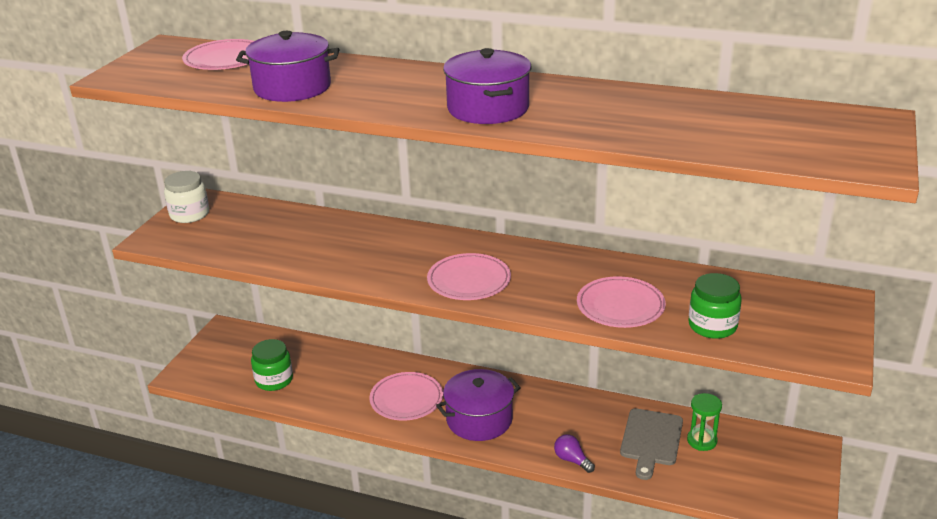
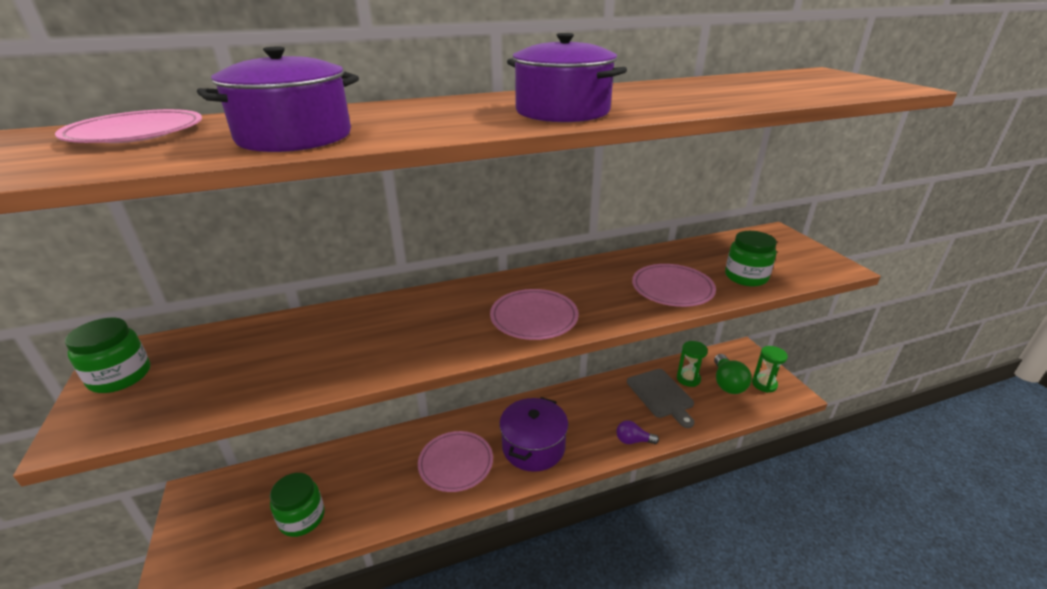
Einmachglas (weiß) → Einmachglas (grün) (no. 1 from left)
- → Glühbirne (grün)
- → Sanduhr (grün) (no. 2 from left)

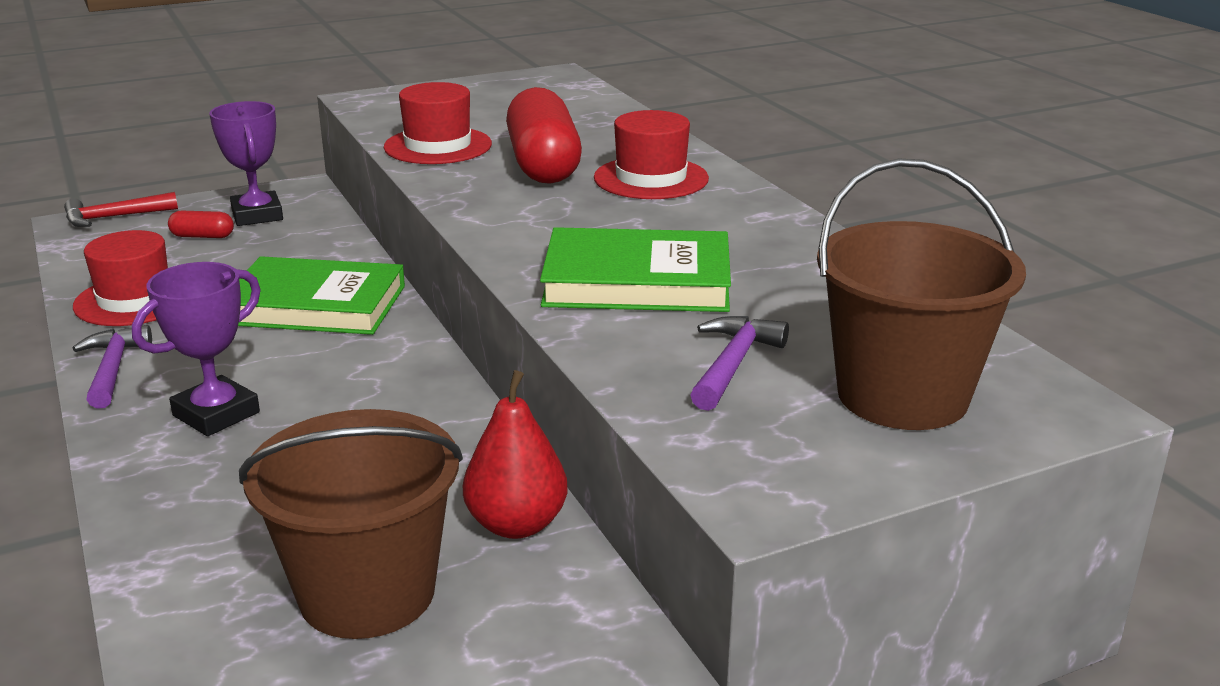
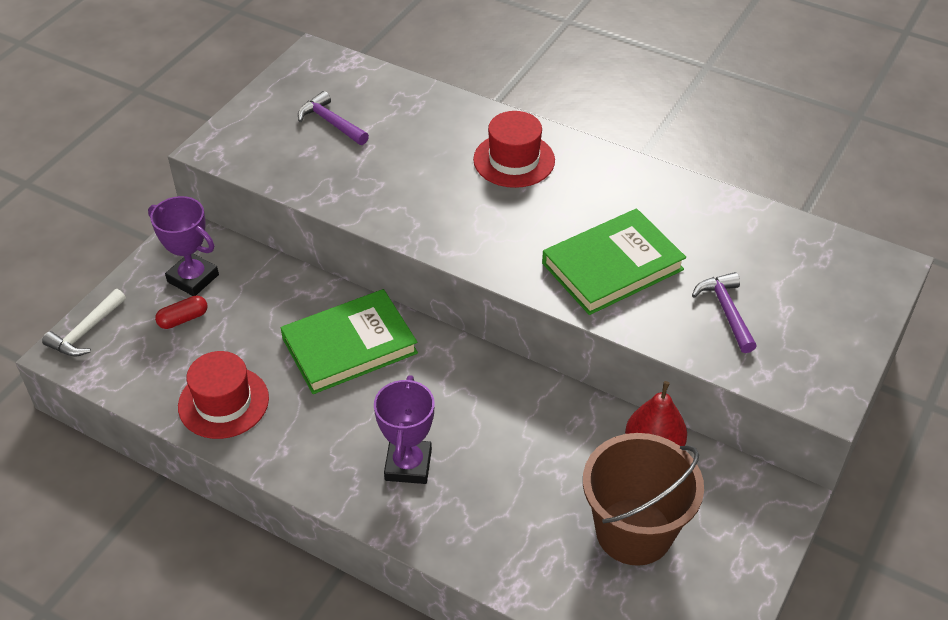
Hammer (rot) → Hammer (weiß)
Hammer (lila) (no. 1 from left), relocated
Hut (rot) (no. 2 from left) → -
Kapsel (rot) (no. 2 from left) → -
Eimer (braun) (no. 2 from left) → -

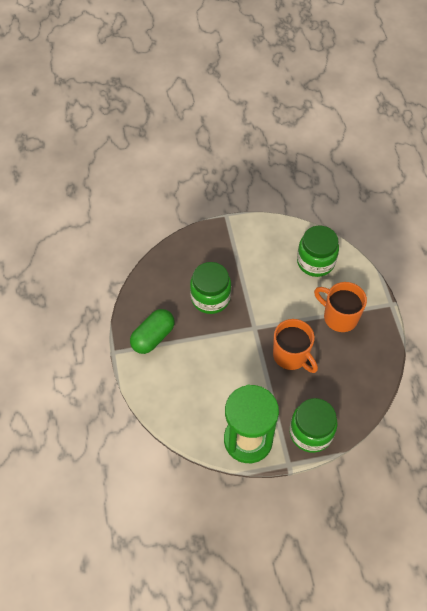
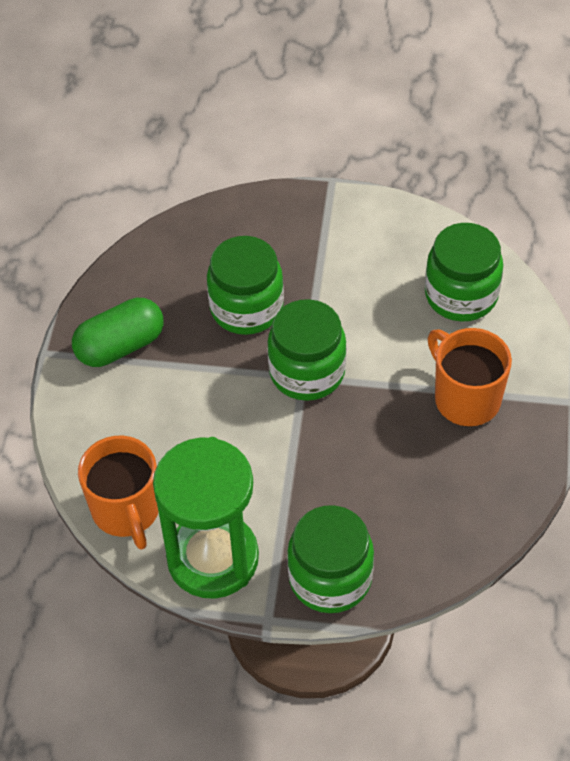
Tasse (orange) (no. 1 from left), relocated
- → Einmachglas (grün) (no. 2 from left)

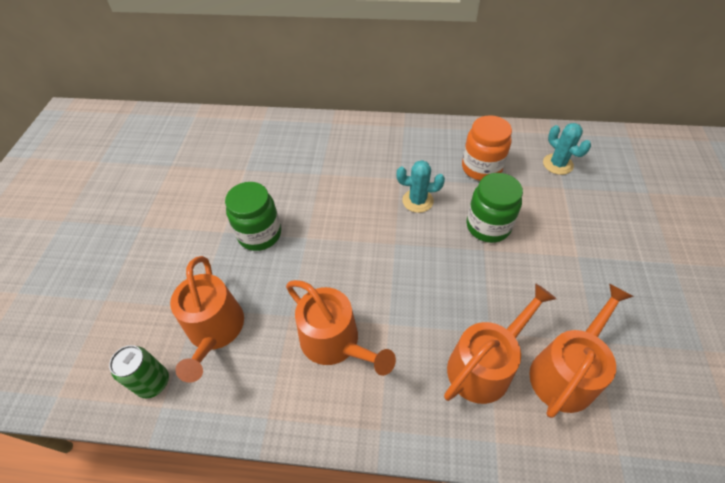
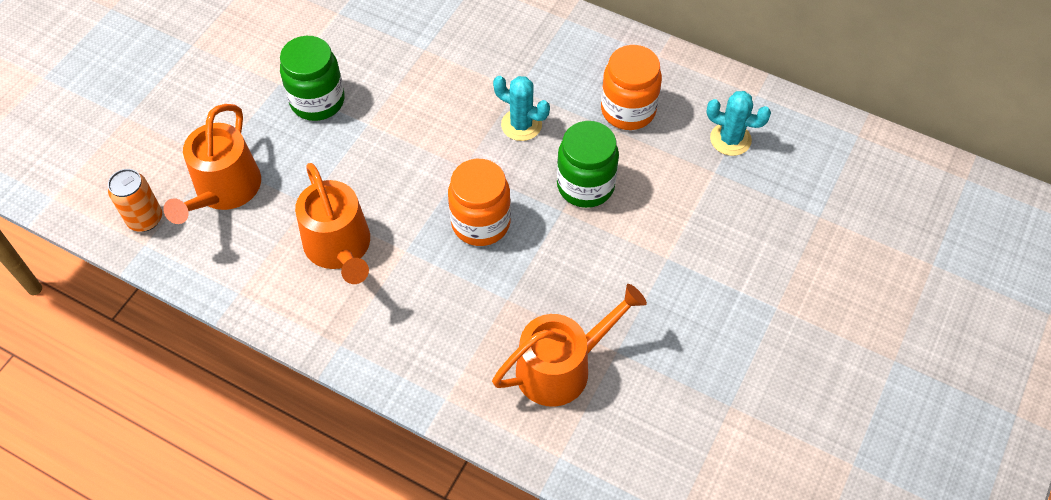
Dose (grün) → Dose (orange)
- → Einmachglas (orange) (no. 1 from left)
Kaktus (türkis) (no. 2 from left), 60 degrees counterclockwise
Gießkanne (orange) (no. 3 from left) → -

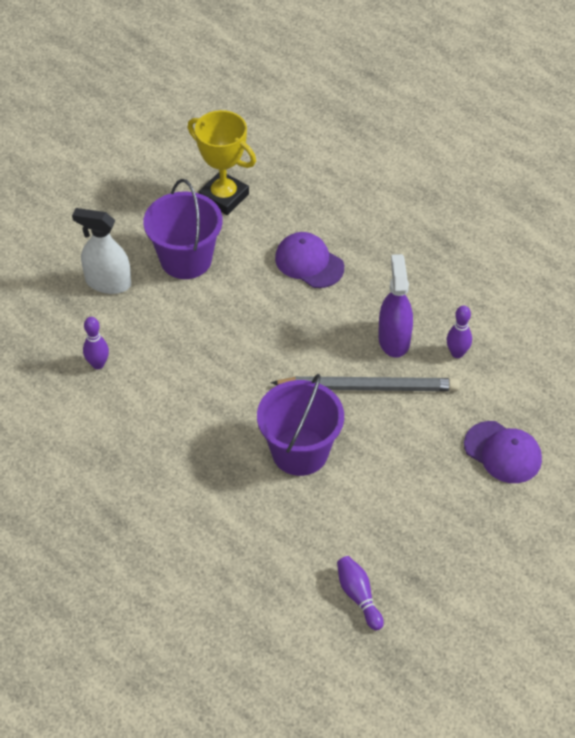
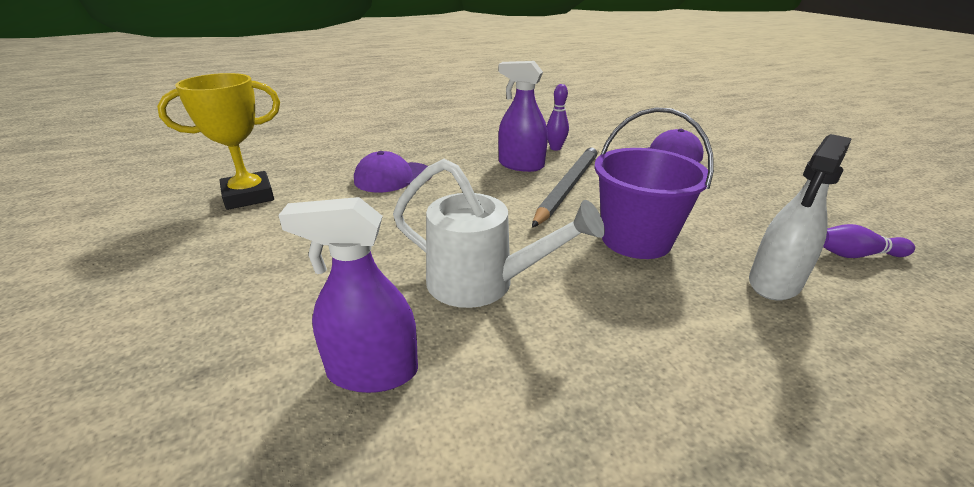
Bowlingkegel (lila) (no. 1 from left) → Sprühflasche (lila) (no. 1 from left)
- → Gießkanne (weiß)
Sprühflasche (weiß), relocated
Eimer (lila) (no. 1 from left) → -

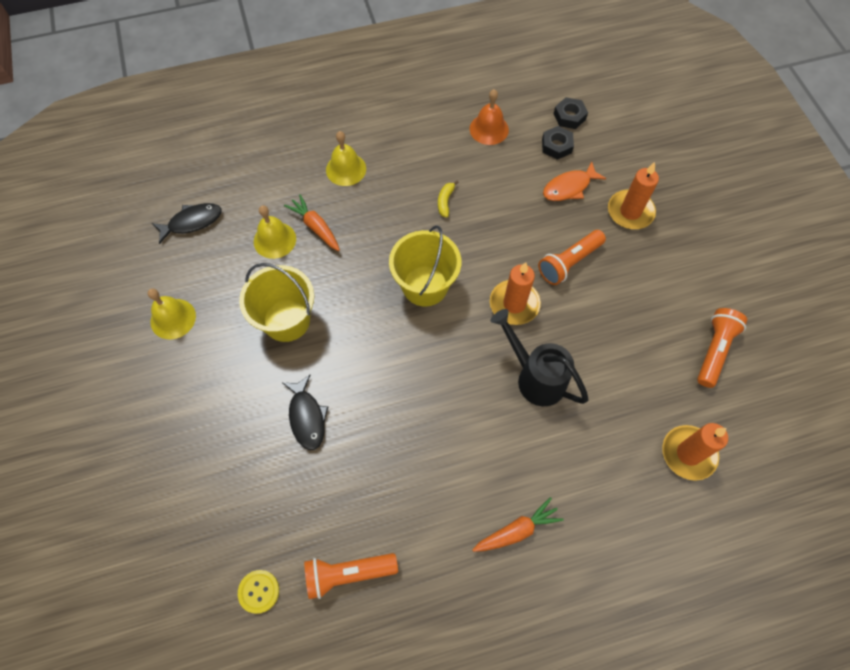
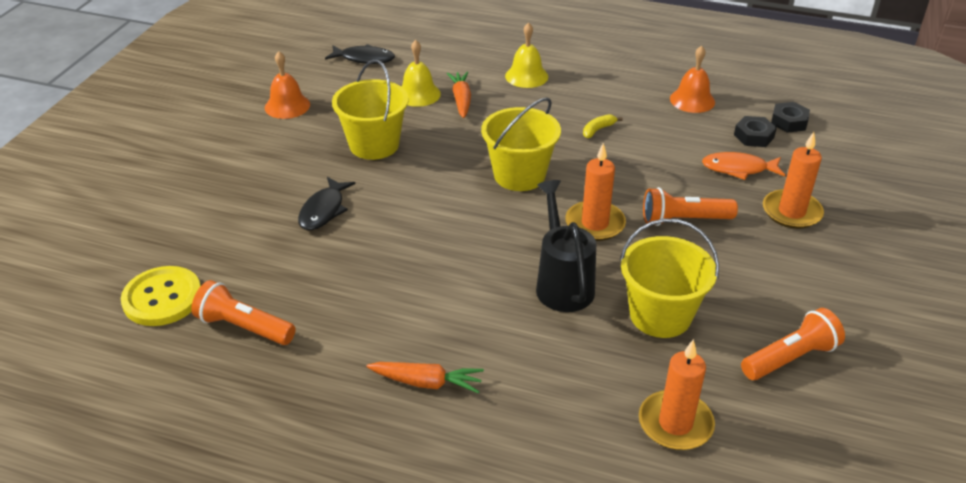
Knopf (gelb), x1.75
Glocke (gelb) (no. 1 from left) → Glocke (orange) (no. 1 from left)
- → Eimer (gelb) (no. 3 from left)

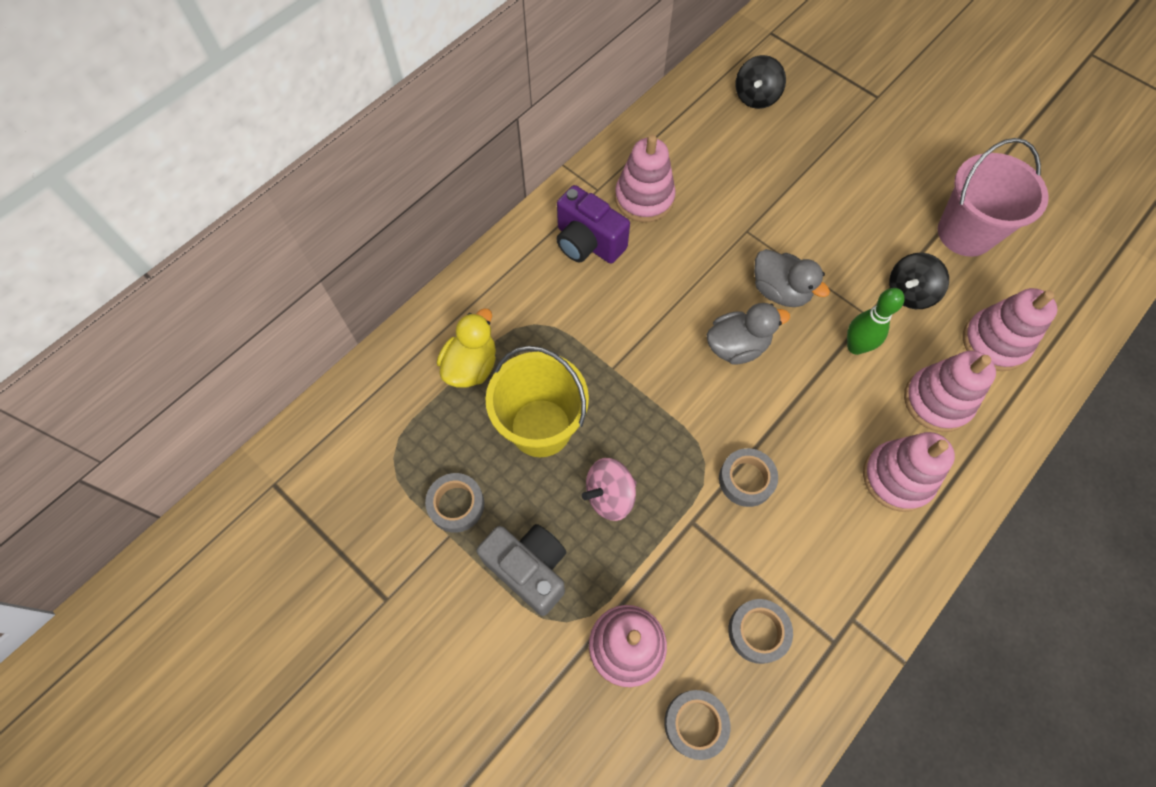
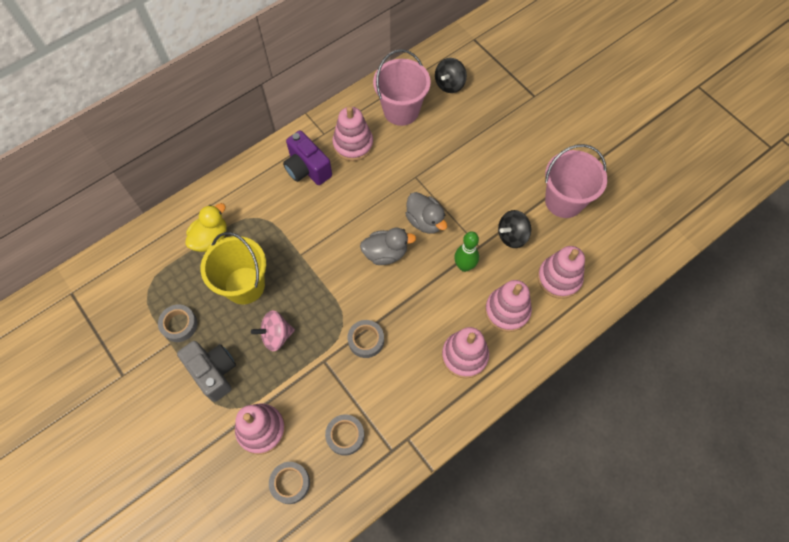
- → Eimer (rosa) (no. 1 from left)

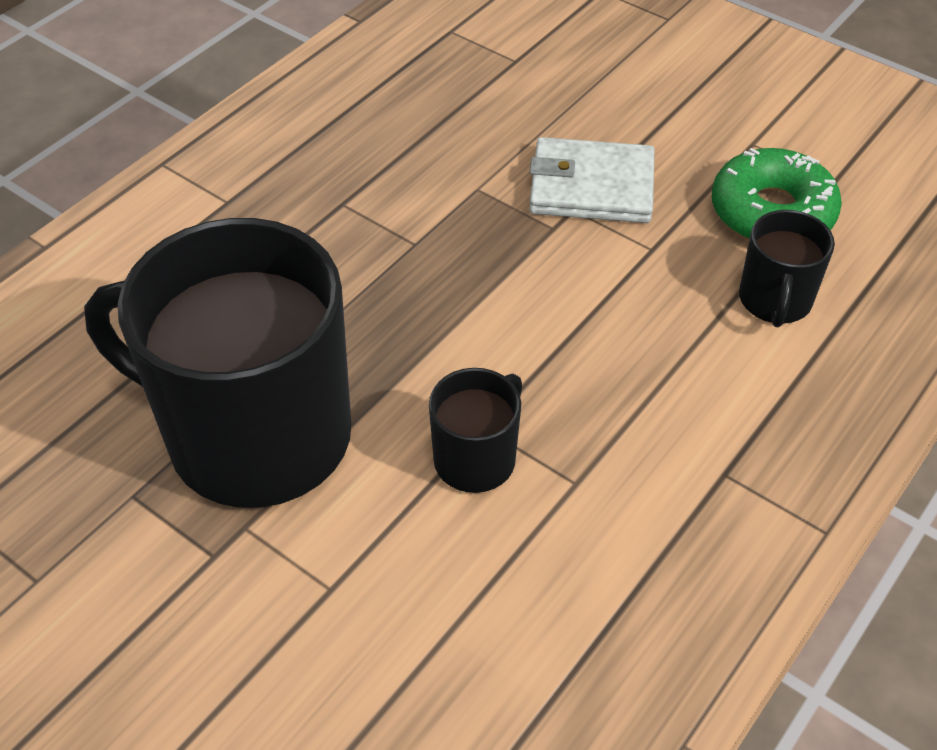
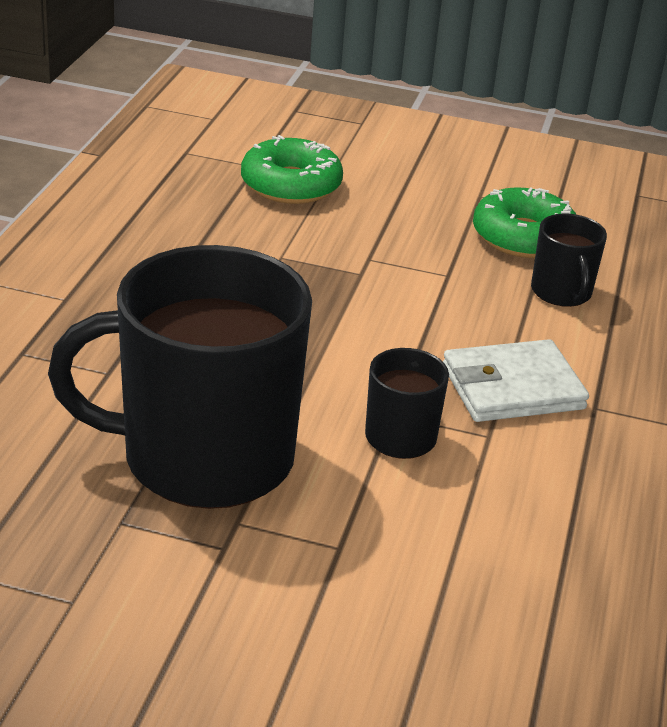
- → Donut (grün) (no. 1 from left)
Geldbörse (weiß), relocated

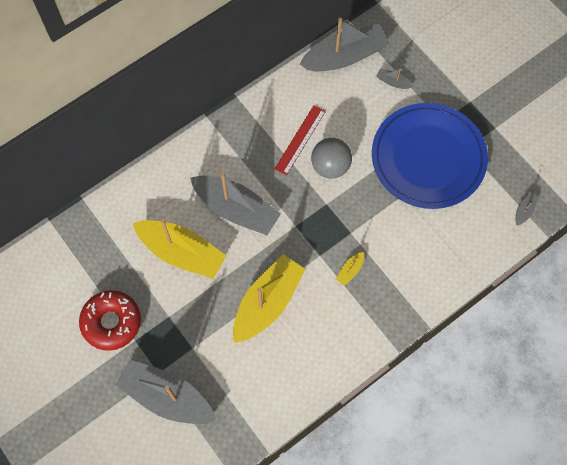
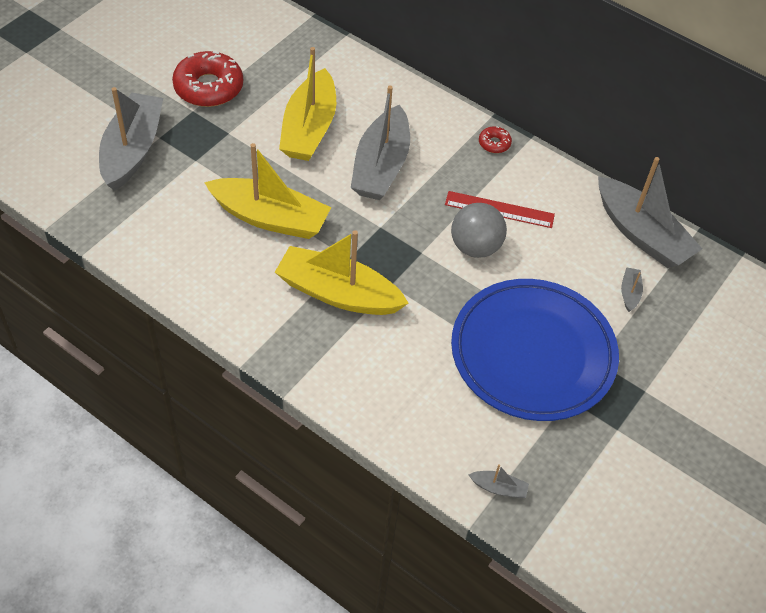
Boot (gelb) (no. 3 from left), x2.49
- → Donut (rot) (no. 2 from left)

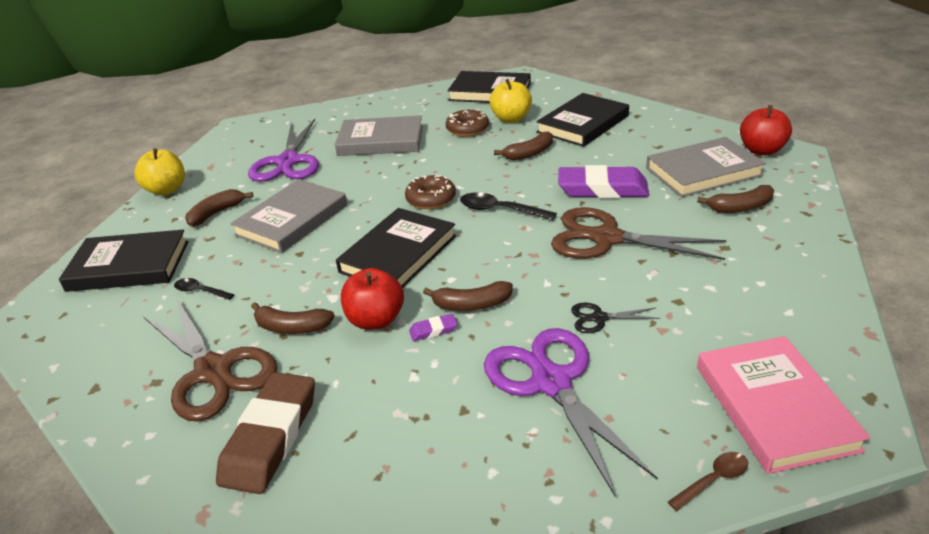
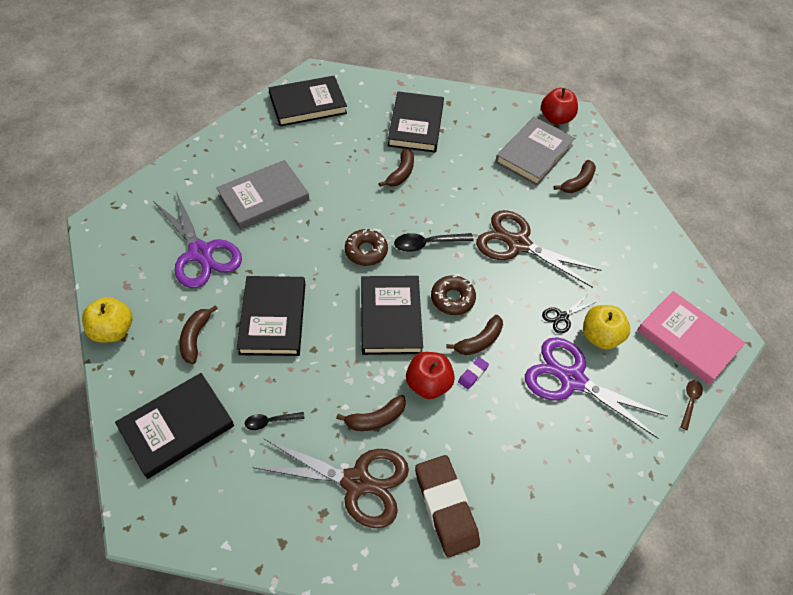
Buch (grau) (no. 1 from left) → Buch (schwarz) (no. 2 from left)
Donut (braun) (no. 2 from left), relocated
Schere (braun) (no. 2 from left), 45 degrees clockwise
Apfel (gelb) (no. 2 from left), relocated
Radiergummi (lila) (no. 2 from left) → -

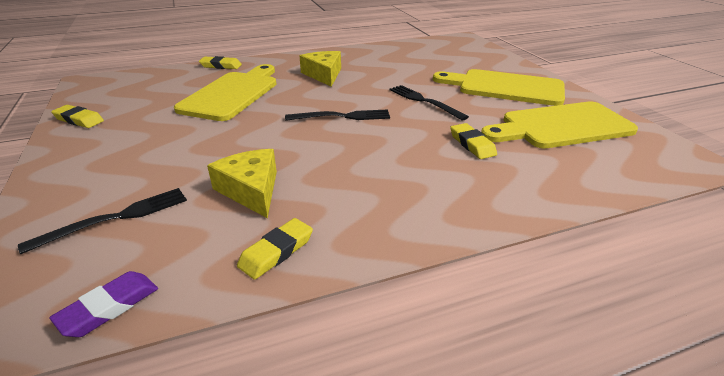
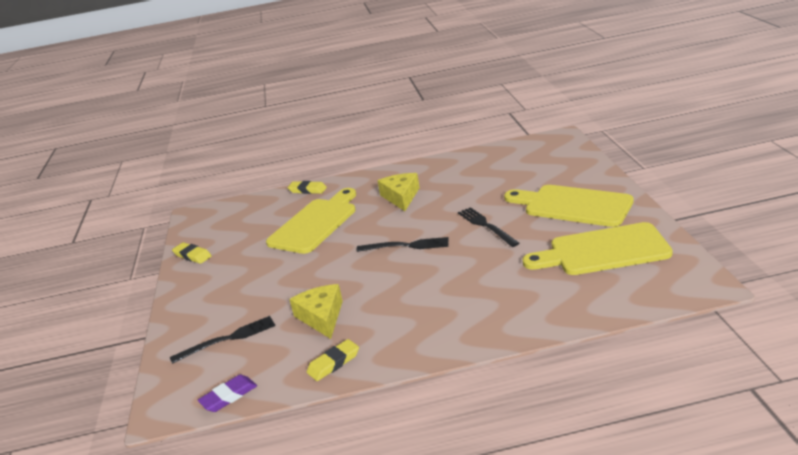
Radiergummi (gelb) (no. 4 from left) → -

